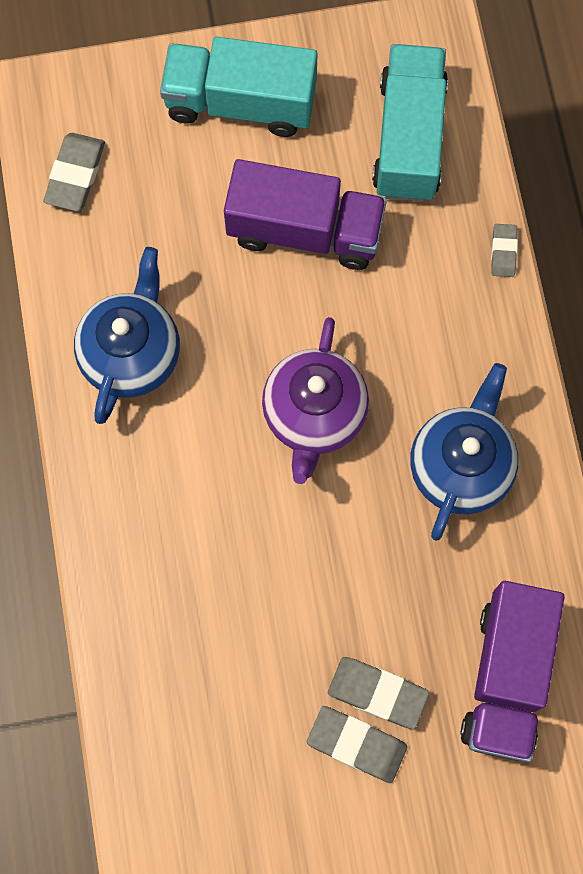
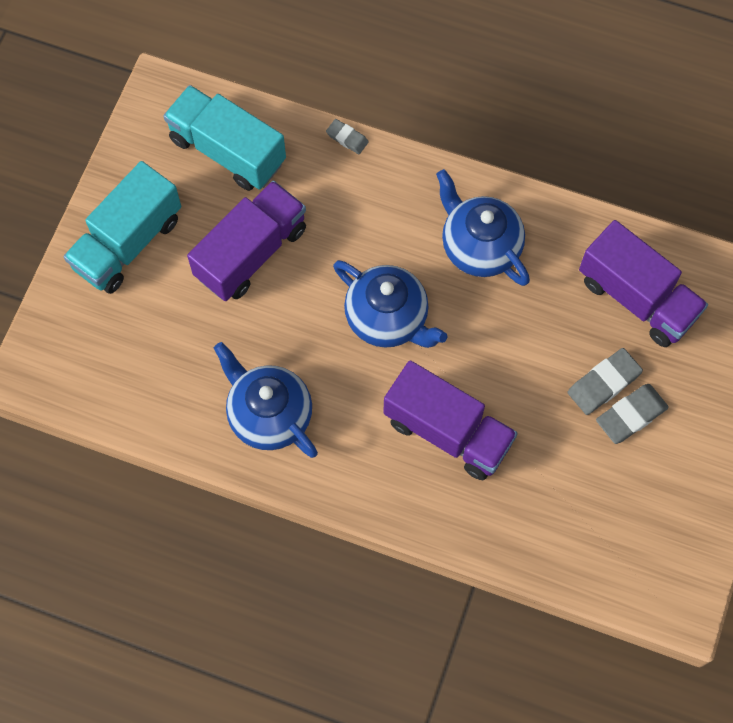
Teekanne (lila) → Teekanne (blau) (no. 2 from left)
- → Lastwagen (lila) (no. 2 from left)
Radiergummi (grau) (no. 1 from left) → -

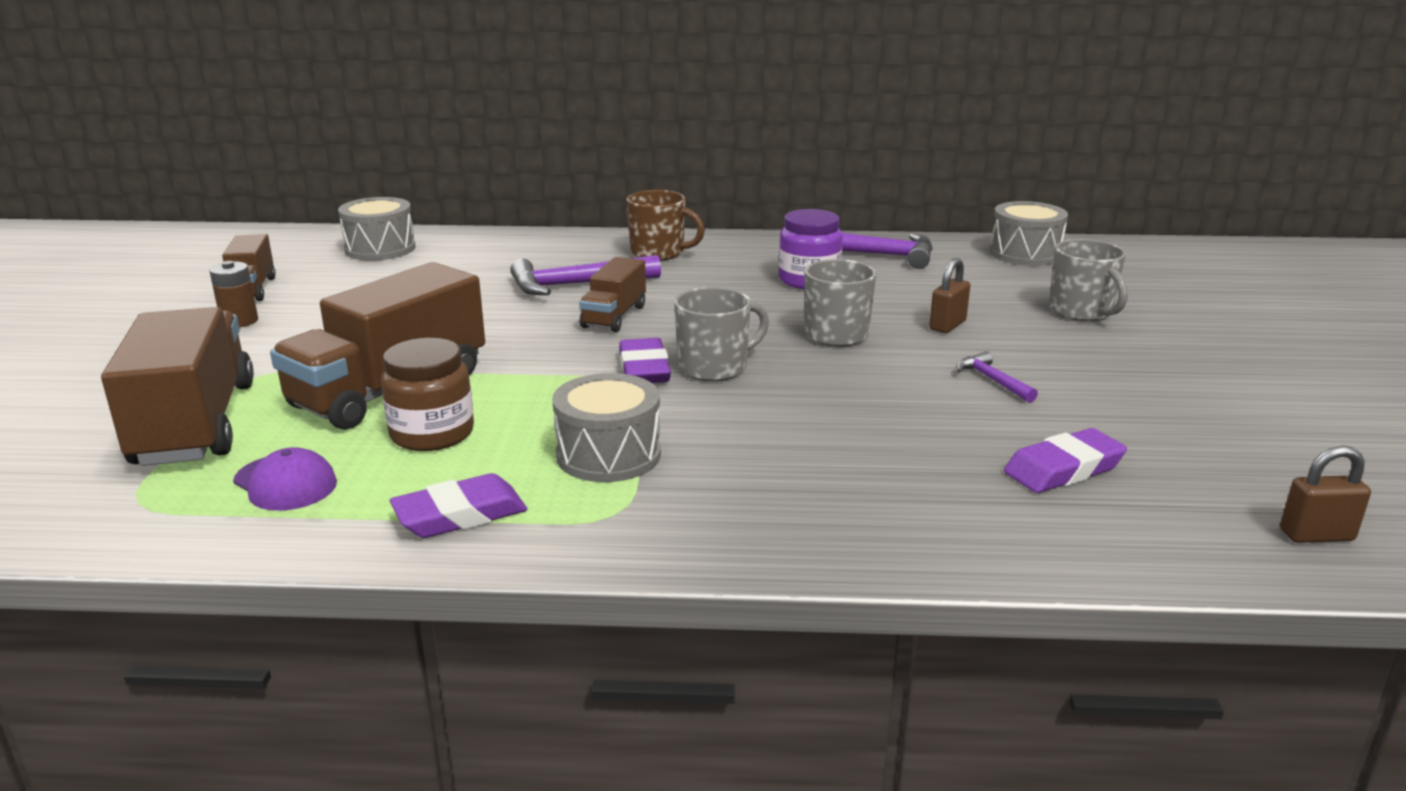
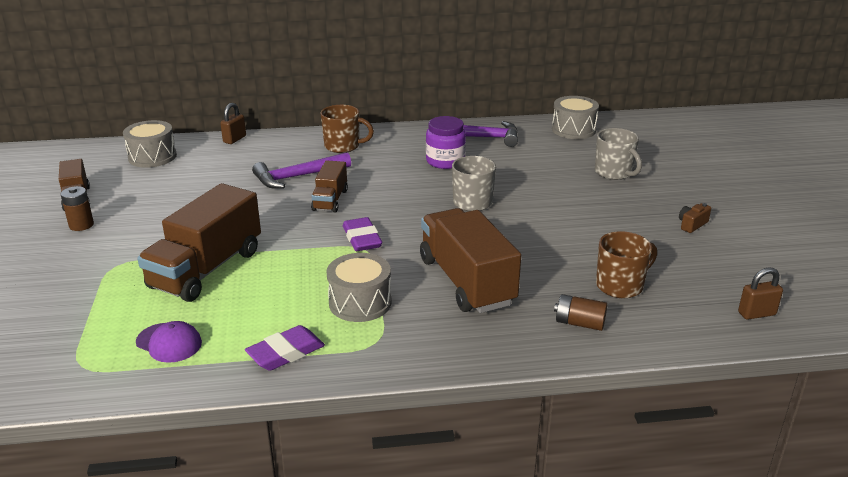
Vorhängeschloss (braun) (no. 1 from left), relocated
Lastwagen (braun) (no. 1 from left in the first image) → Lastwagen (braun) (no. 4 from left), relocated
- → Batterie (braun) (no. 2 from left)
Radiergummi (lila) (no. 3 from left) → Tasse (braun) (no. 2 from left)
- → Kamera (braun)
Einmachglas (braun) → -
Tasse (grau) (no. 1 from left) → -
Hammer (lila) (no. 3 from left) → -

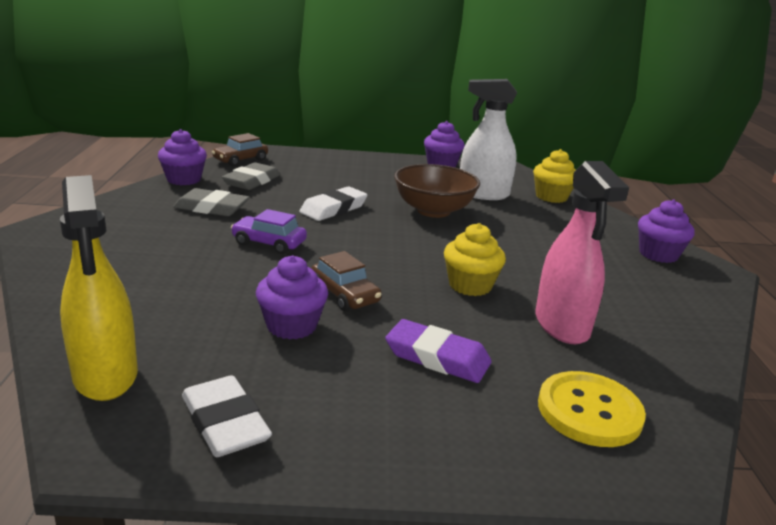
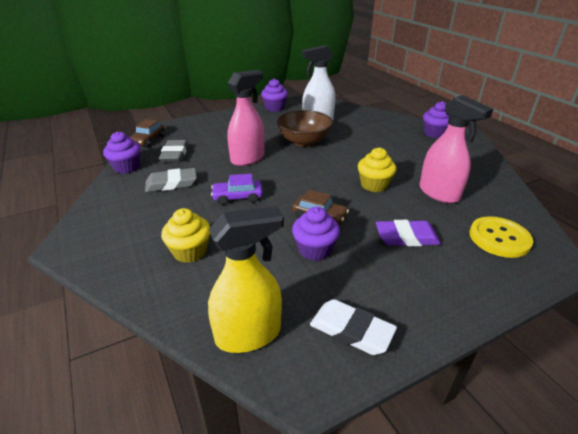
Muffin (gelb) (no. 2 from left in the first image) → Muffin (gelb) (no. 1 from left), relocated
Sprühflasche (gelb), 60 degrees counterclockwise
Radiergummi (weiß) (no. 2 from left) → Sprühflasche (rosa) (no. 1 from left)

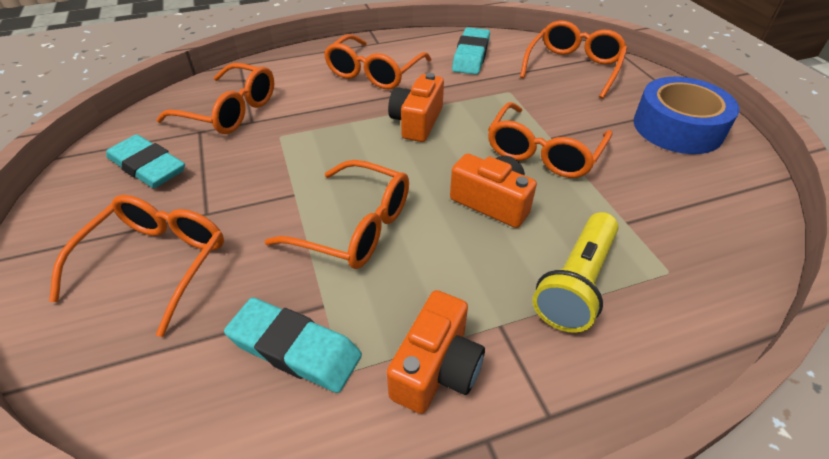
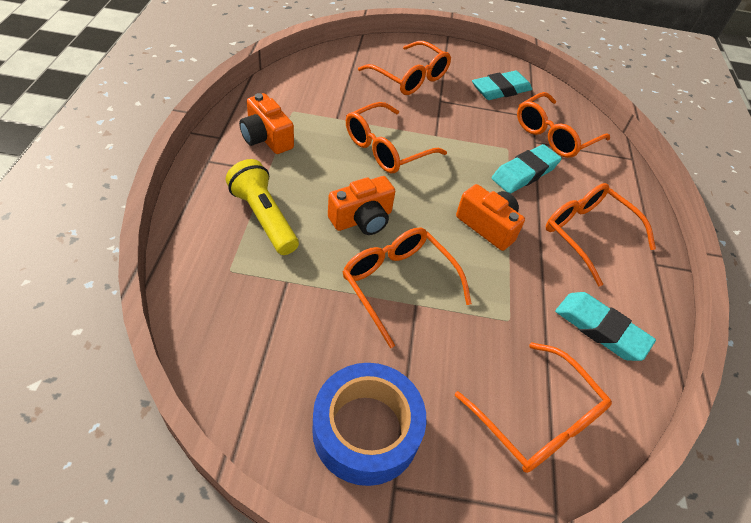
Radiergummi (türkis) (no. 2 from left), relocated

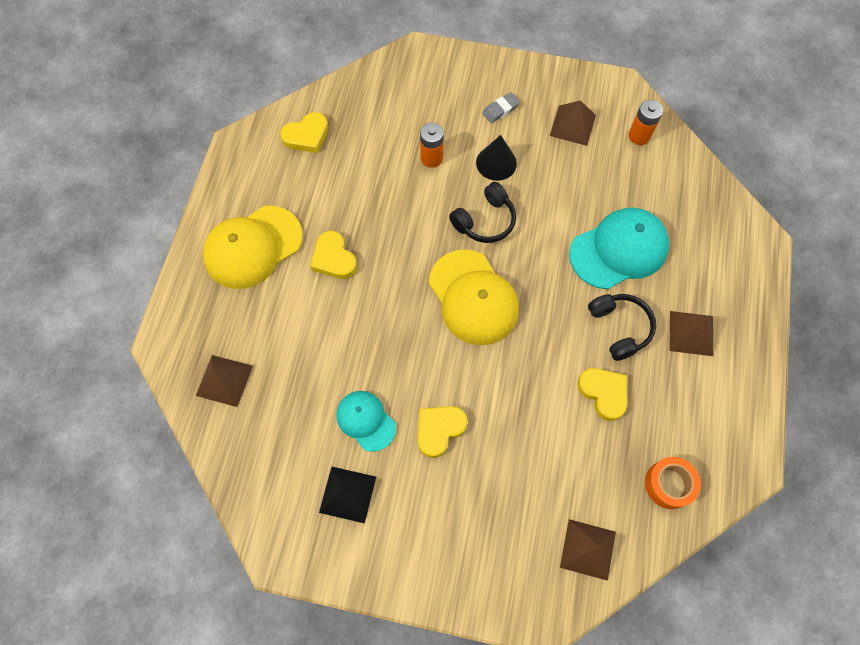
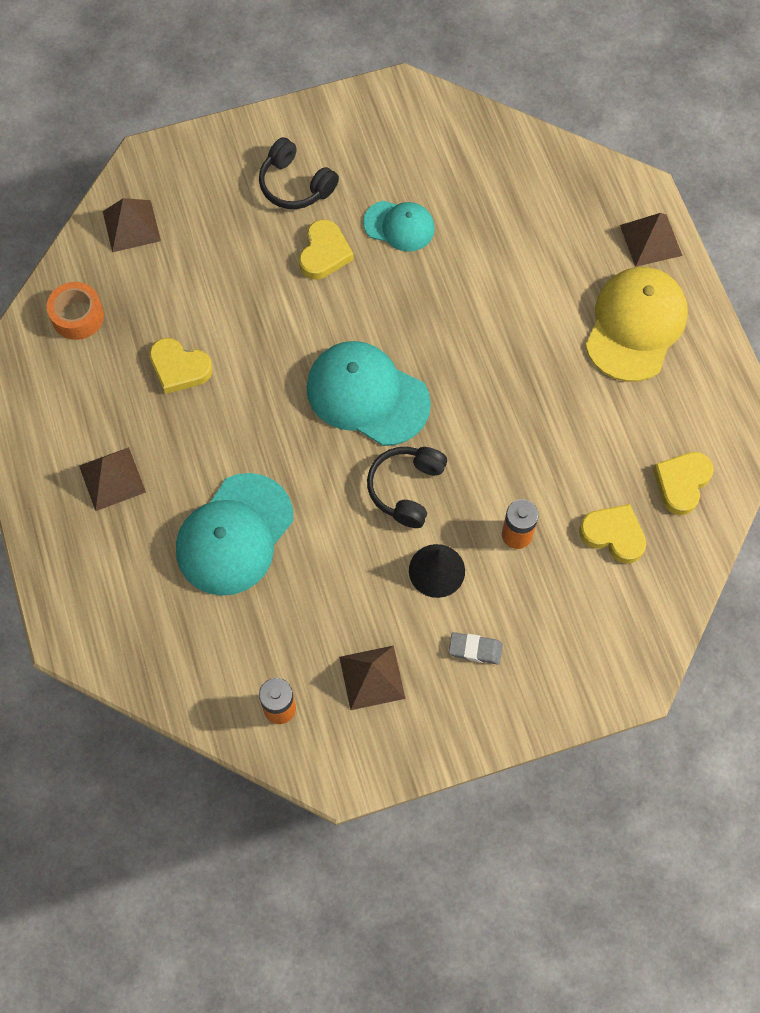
Kopfhörer (schwarz) (no. 2 from left in the first image) → Kopfhörer (schwarz) (no. 1 from left), relocated
Kappe (gelb) (no. 2 from left) → Kappe (türkis) (no. 2 from left)
Radiergummi (grau), 75 degrees clockwise
Herz (gelb) (no. 2 from left in the first image) → Herz (gelb) (no. 3 from left), relocated
Pyramide (braun) (no. 1 from left in the first image) → Pyramide (braun) (no. 4 from left), relocated
Pyramide (schwarz) → -

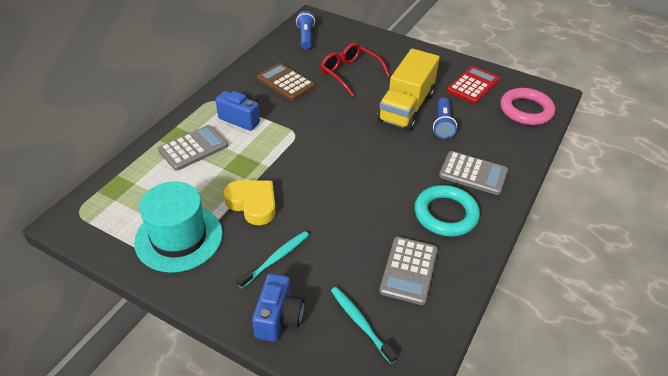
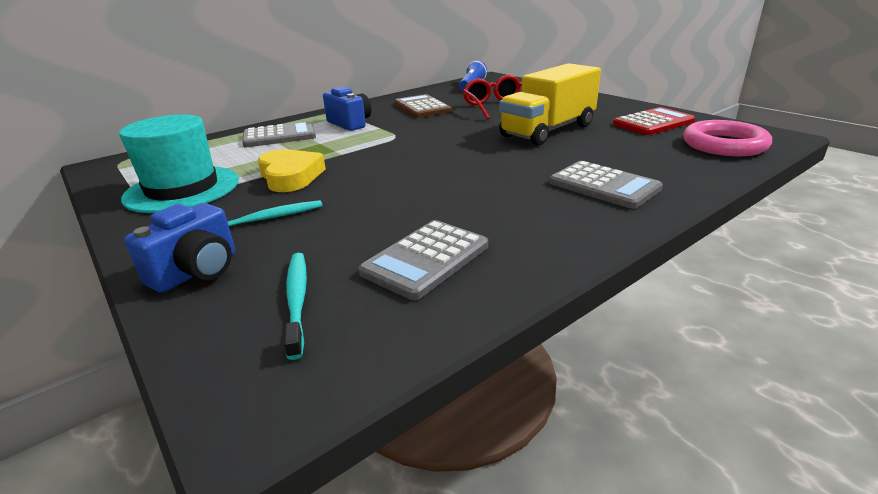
Ring (türkis) → -
Taschenlampe (blau) (no. 2 from left) → -

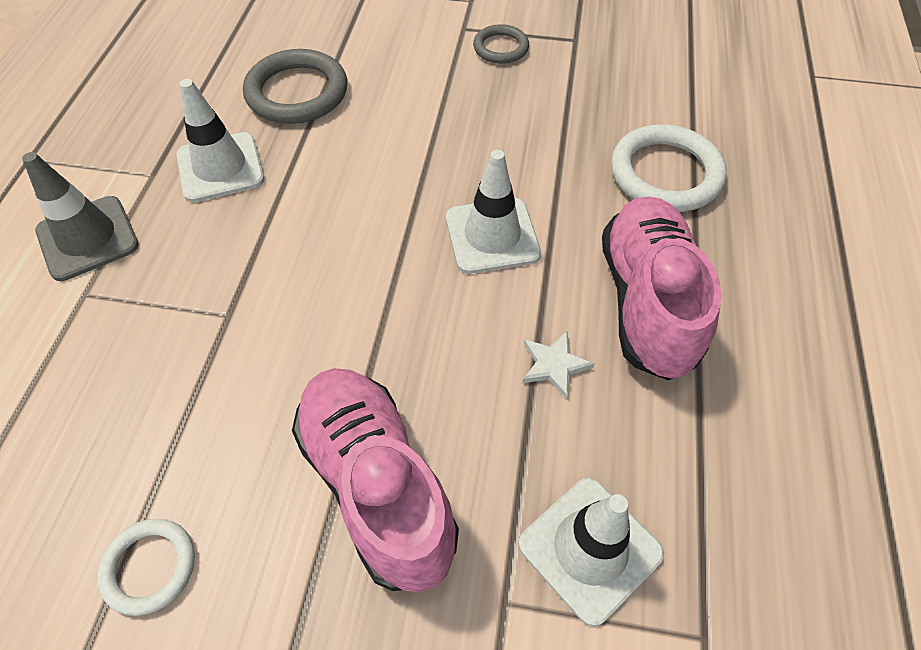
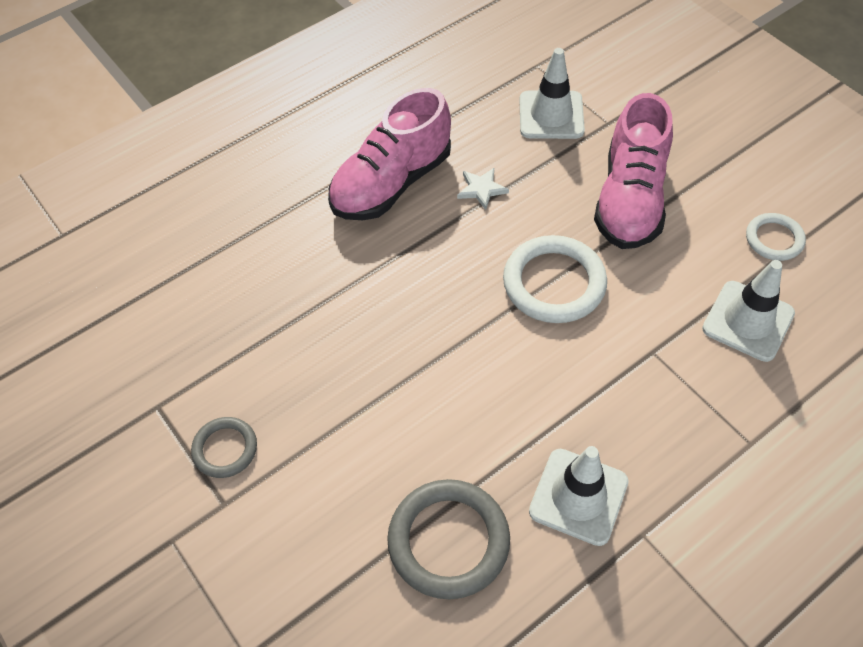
Ring (weiß) (no. 2 from left in the first image) → Ring (weiß) (no. 1 from left), relocated
Leitkegel (weiß) (no. 2 from left in the first image) → Leitkegel (weiß) (no. 3 from left), relocated
Leitkegel (grau) → -

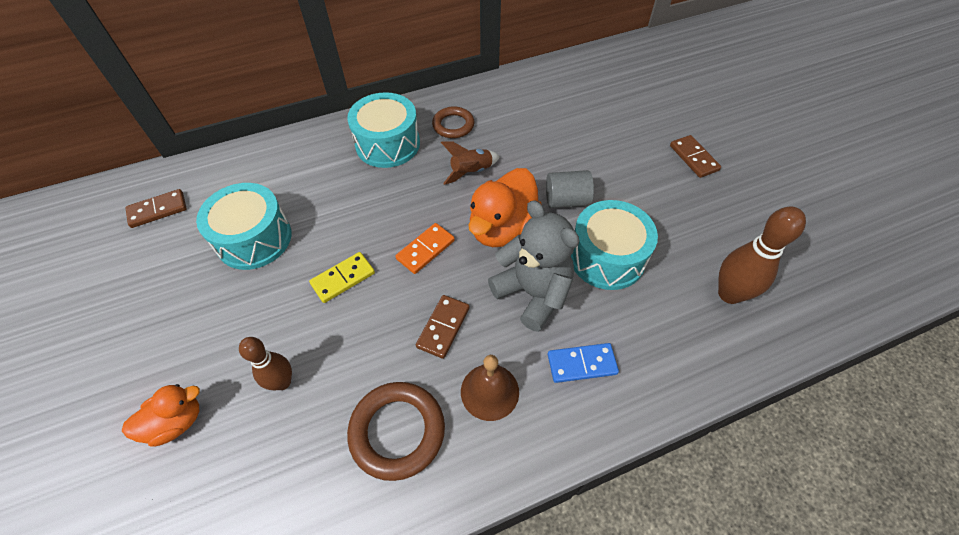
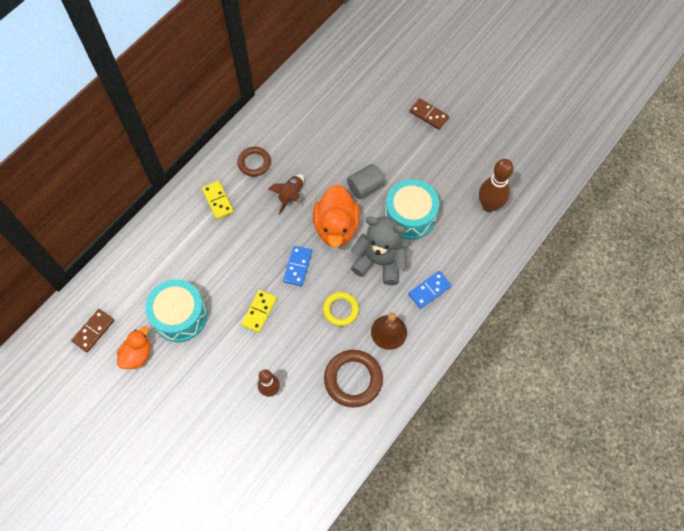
Ente (orange) (no. 1 from left), relocated
Trommel (türkis) (no. 2 from left) → Dominostein (gelb) (no. 1 from left)
Dominostein (orange) → Dominostein (blau) (no. 1 from left)
Dominostein (braun) (no. 2 from left) → Ring (gelb)

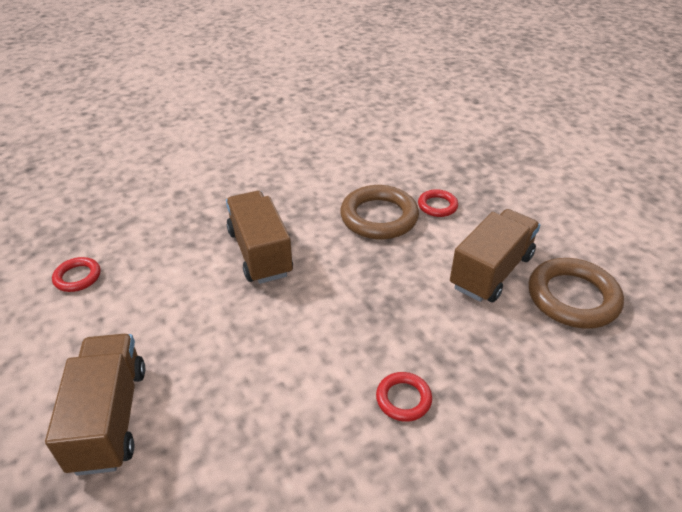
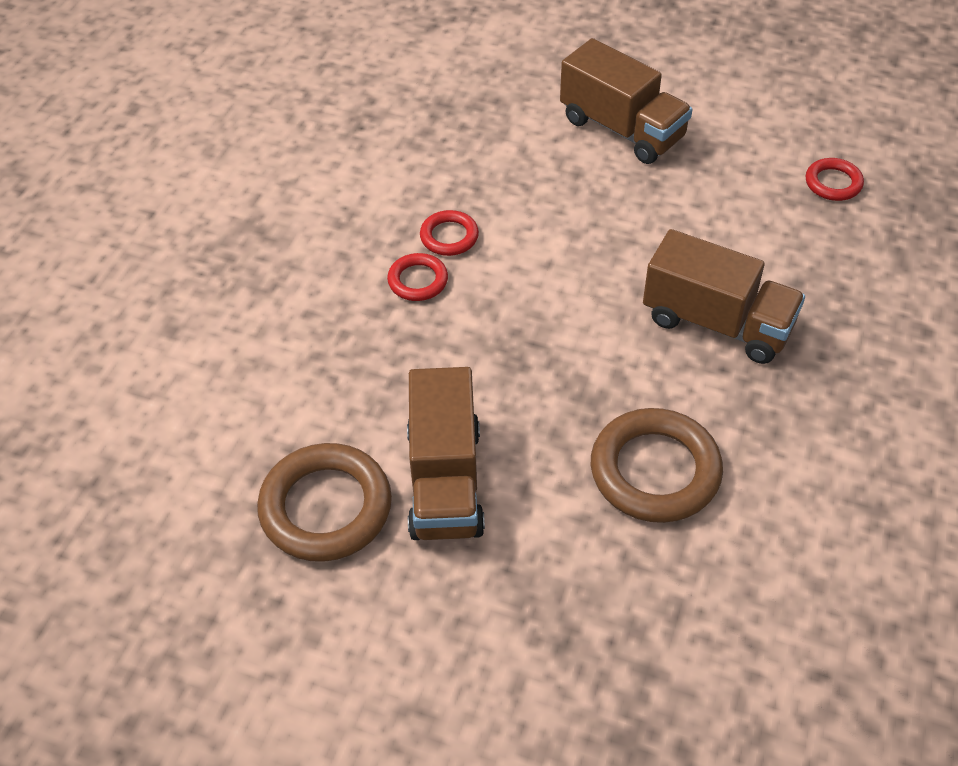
Ring (rot) (no. 3 from left in the first image) → Ring (rot) (no. 2 from left), relocated

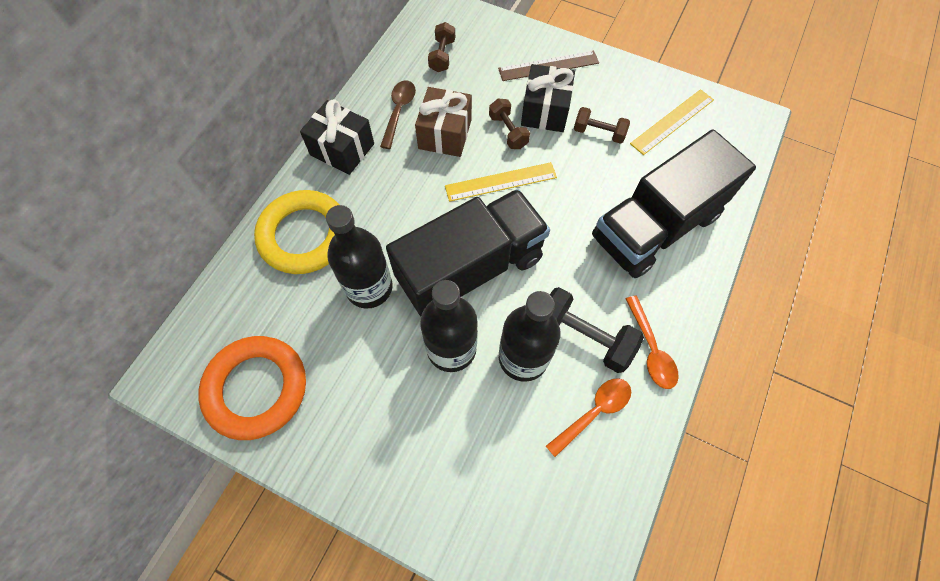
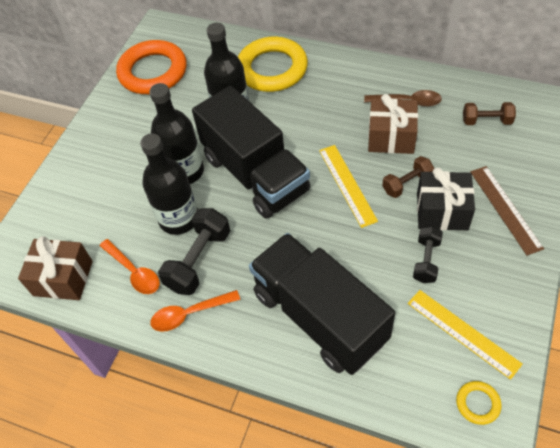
- → Geschenk (braun) (no. 1 from left)
Hantel (braun) (no. 3 from left) → Hantel (schwarz) (no. 2 from left)
- → Ring (gelb) (no. 2 from left)
Geschenk (schwarz) (no. 1 from left) → -

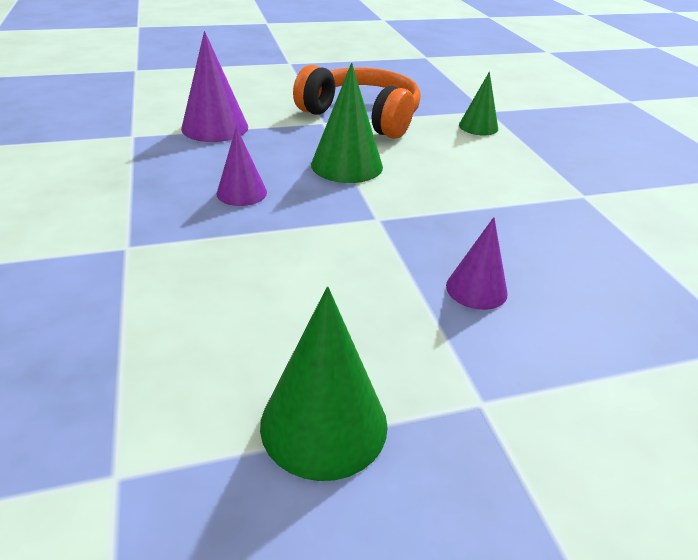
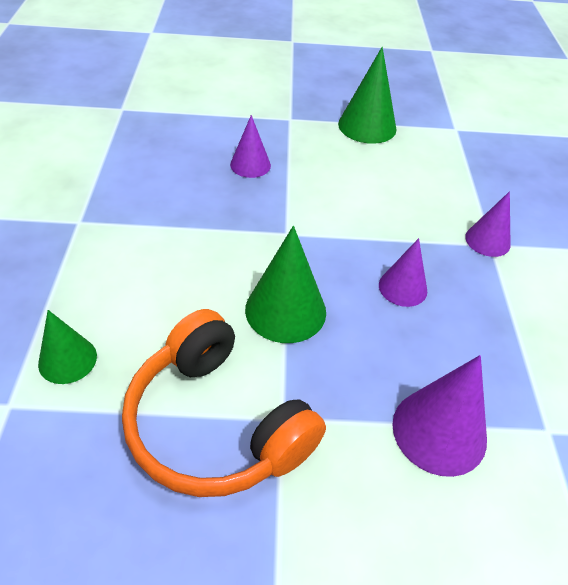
- → Kegel (lila) (no. 4 from left)

